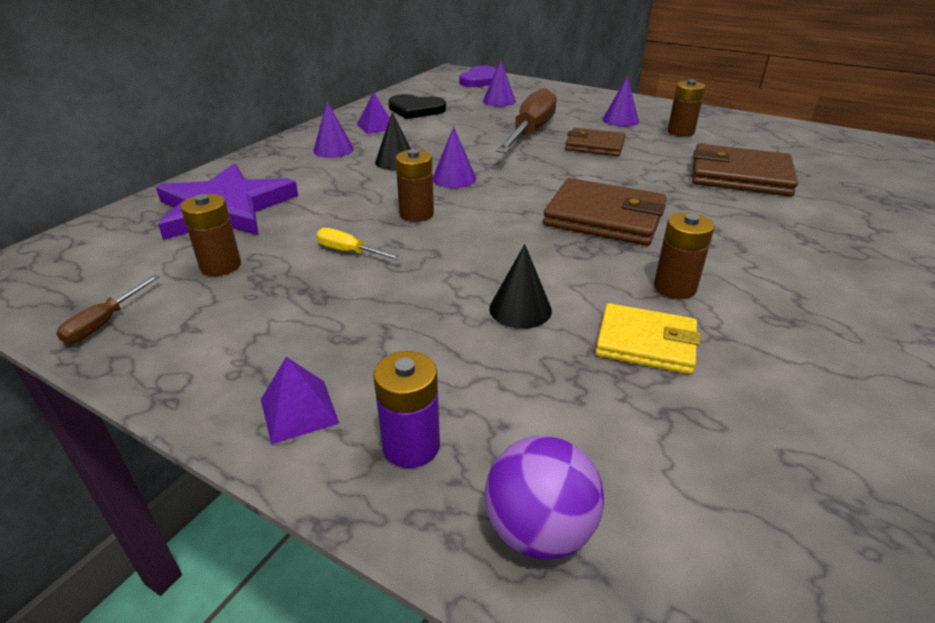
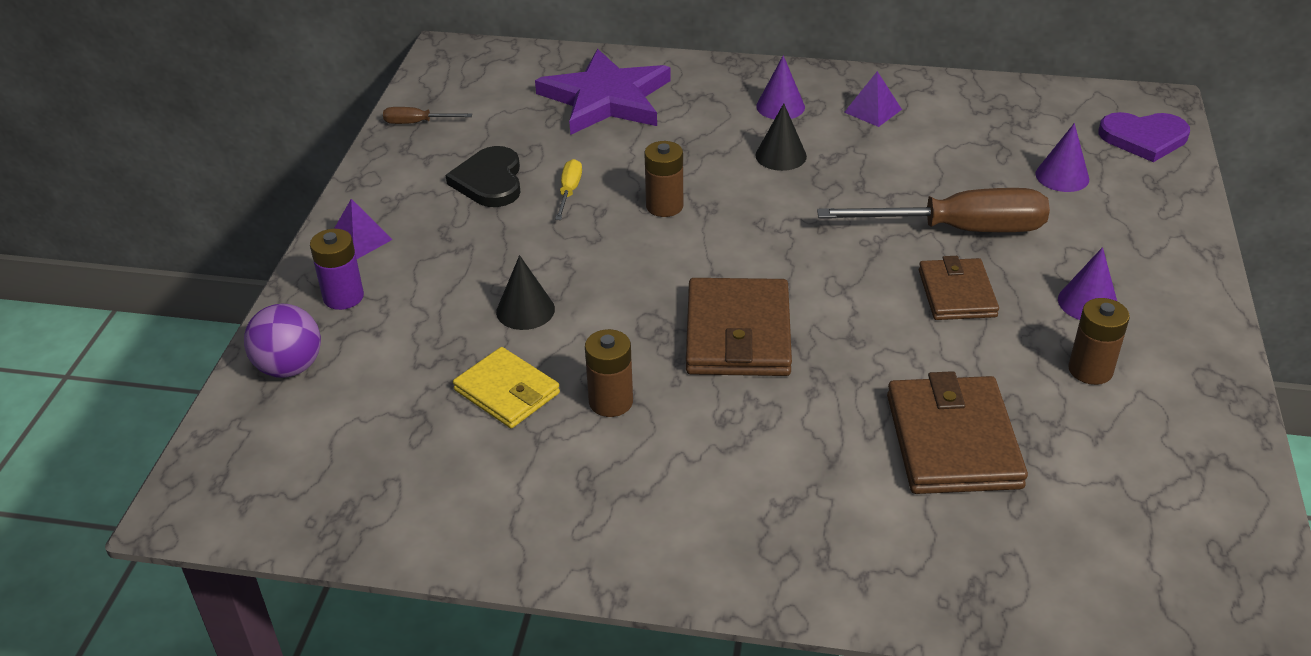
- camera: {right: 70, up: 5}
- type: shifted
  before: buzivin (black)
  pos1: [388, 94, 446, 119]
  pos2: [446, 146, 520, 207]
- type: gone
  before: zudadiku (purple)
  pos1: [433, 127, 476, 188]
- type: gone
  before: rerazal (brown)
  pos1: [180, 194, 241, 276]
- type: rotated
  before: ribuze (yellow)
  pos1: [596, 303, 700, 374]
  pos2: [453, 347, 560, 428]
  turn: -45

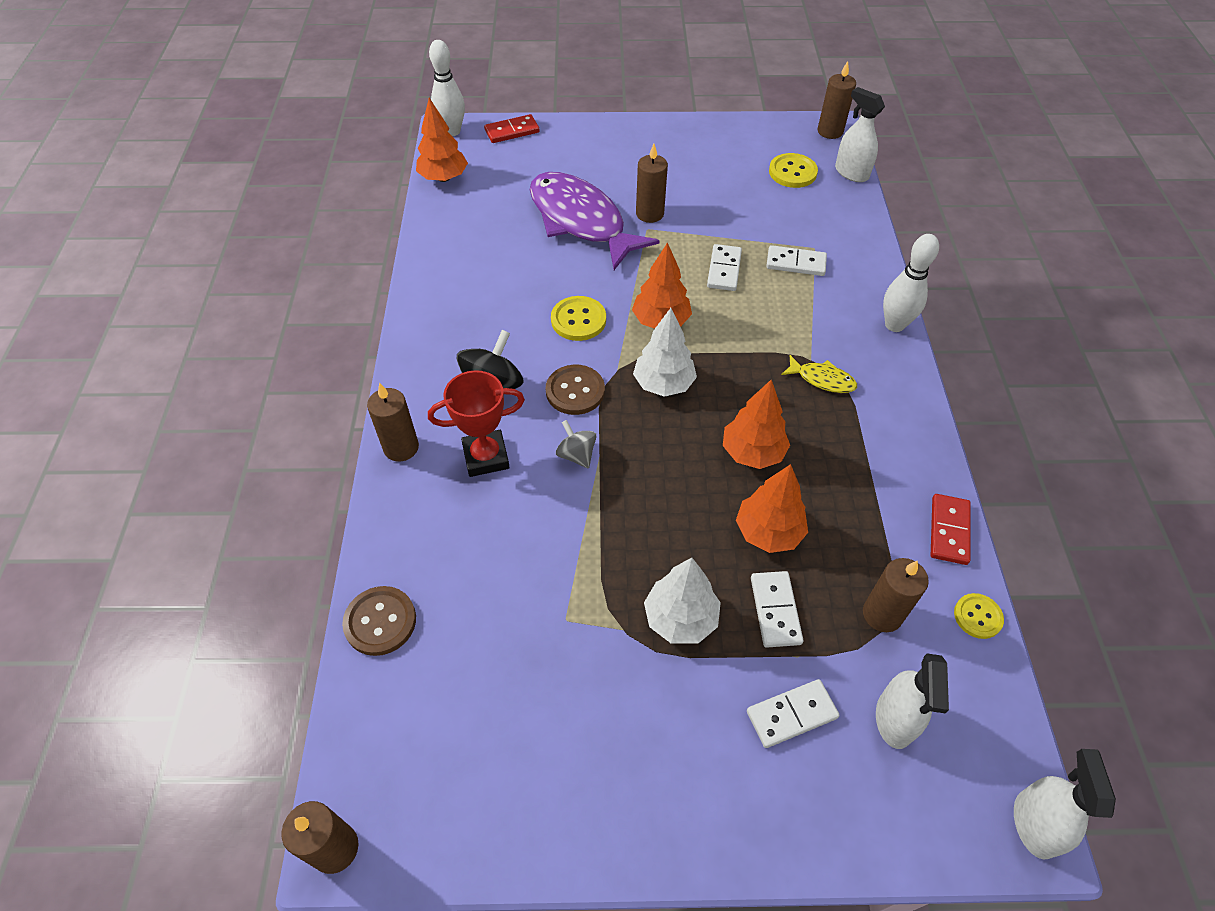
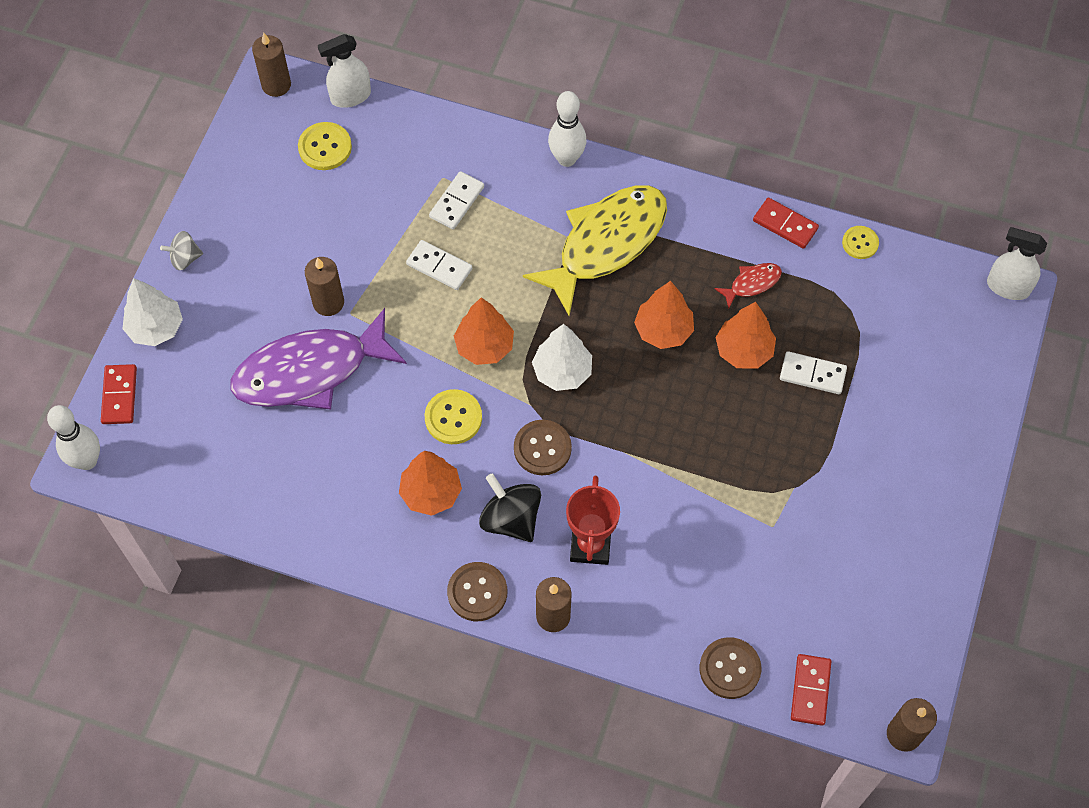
- camera: {right: -70, up: 10}
- type: shifted
  before: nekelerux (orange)
  pos1: [416, 98, 468, 182]
  pos2: [399, 451, 462, 516]
- type: scaled
  before: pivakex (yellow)
  pos1: [781, 355, 857, 393]
  pos2: [523, 185, 667, 316]
  scale: 2.41
- type: shifted
  before: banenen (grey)
  pos1: [556, 420, 597, 468]
  pos2: [160, 231, 203, 270]
- type: shifted
  before: nekelerux (white)
  pos1: [644, 558, 721, 644]
  pos2: [122, 278, 183, 346]
- type: gone
  before: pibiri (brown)
  pos1: [863, 558, 929, 632]
- type: gone
  before: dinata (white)
  pos1: [876, 654, 949, 749]
- type: gone
  before: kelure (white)
  pos1: [747, 679, 839, 748]
- type: new
  after: pivakex (red)
  pos2: [714, 263, 782, 309]
- type: new
  after: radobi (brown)
  pos2: [447, 562, 507, 621]
- type: new
  after: kelure (red)
  pos2: [791, 654, 832, 726]

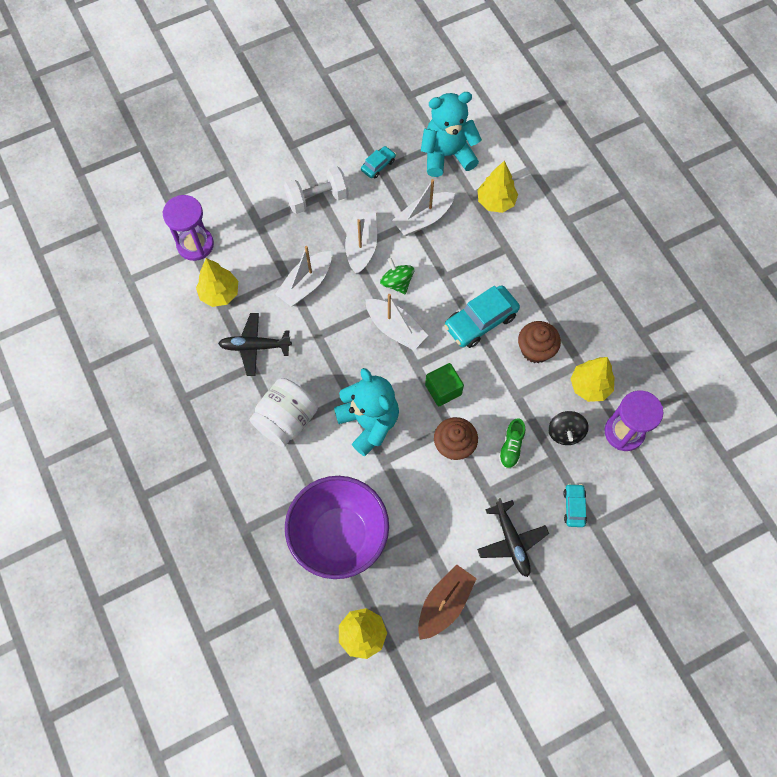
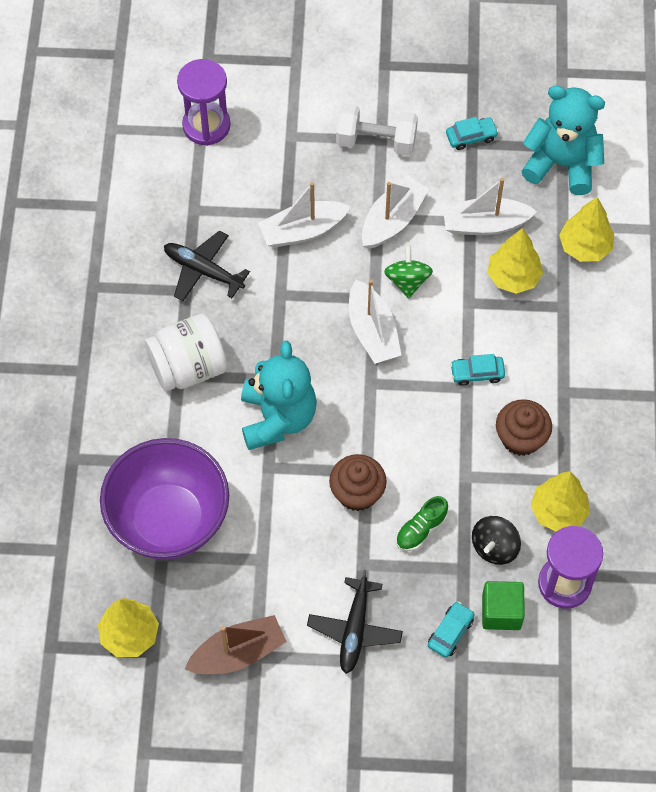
- camera: {right: 30, up: -5}
- type: shifted
  before: nekelerux (yellow)
  pos1: [196, 258, 238, 307]
  pos2: [487, 228, 543, 294]
- type: scaled
  before: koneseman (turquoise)
  pos1: [444, 285, 520, 348]
  pos2: [450, 354, 505, 386]
  scale: 0.53
- type: shifted
  before: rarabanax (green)
  pos1: [425, 363, 464, 406]
  pos2: [482, 581, 525, 630]

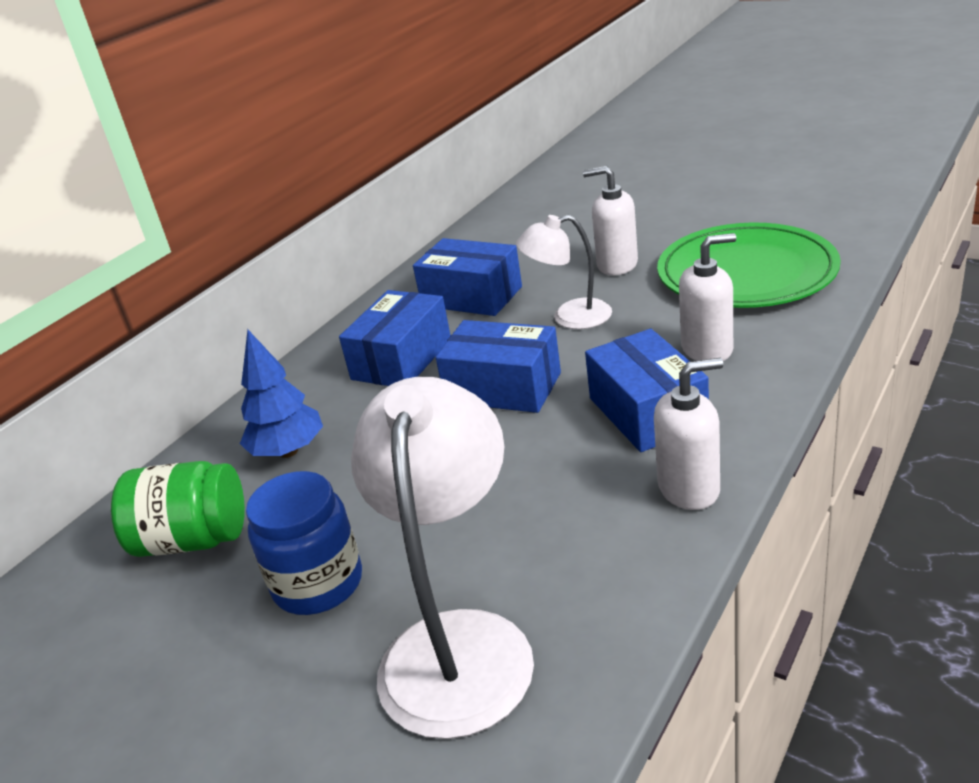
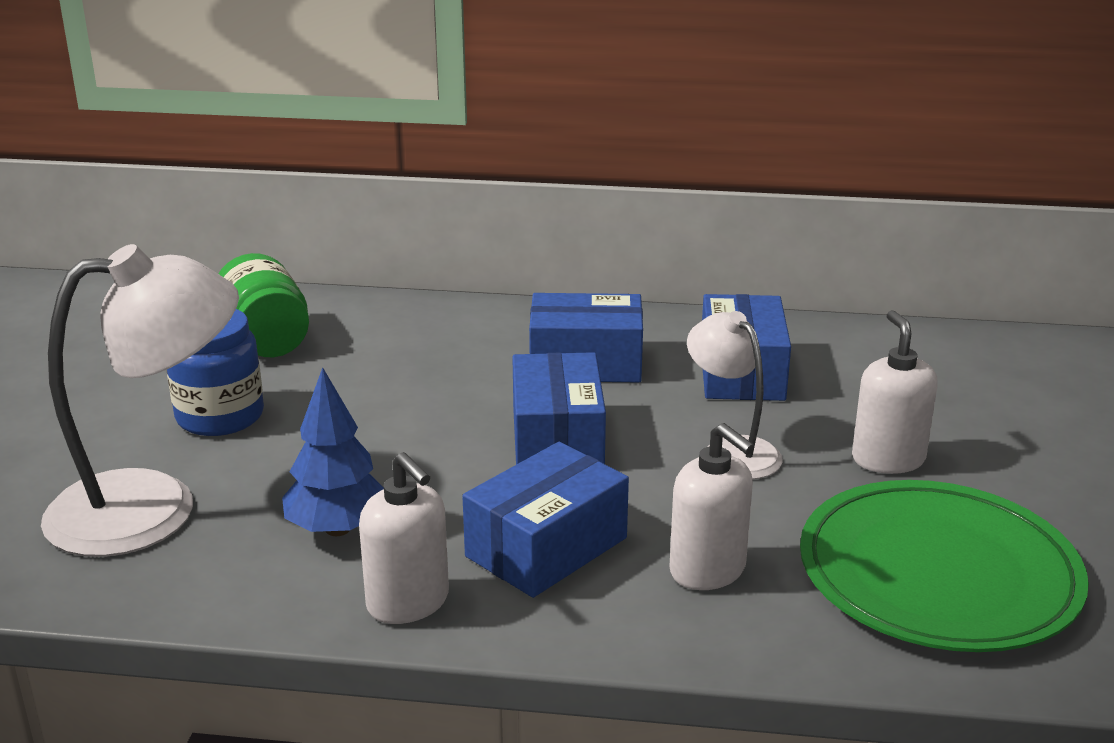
- camera: {right: 60, up: -5}
- type: shifted
  before: nekelerux (blue)
  pos1: [240, 330, 323, 458]
  pos2: [282, 367, 384, 536]

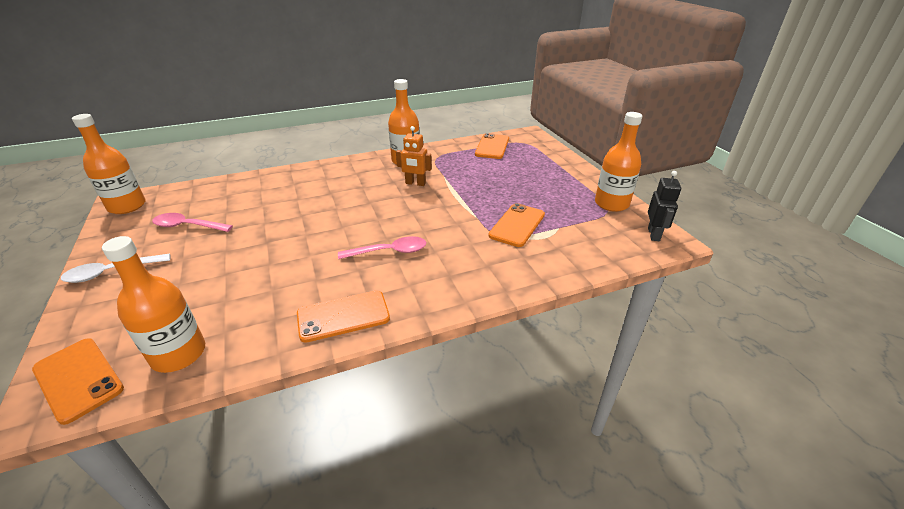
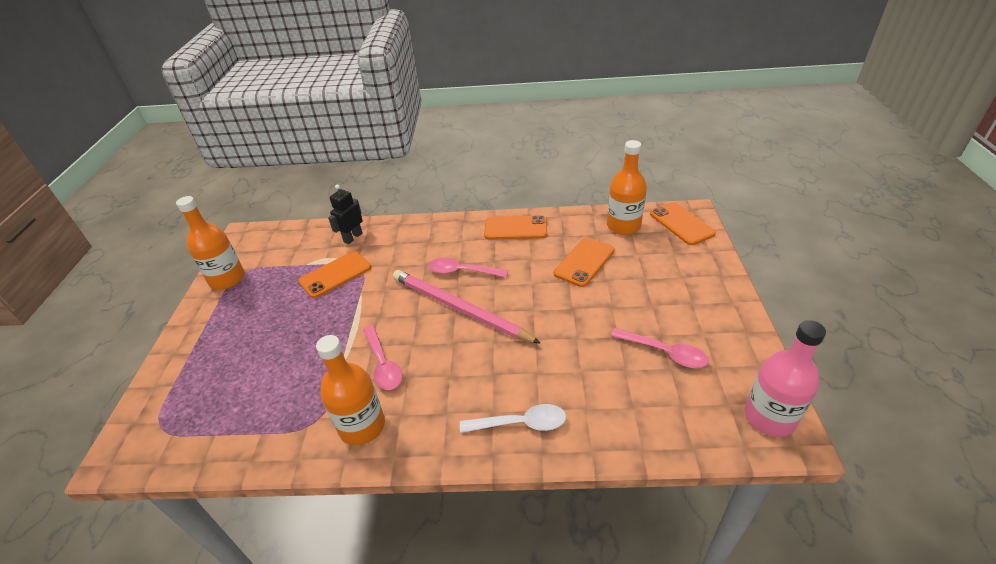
- camera: {right: -155, up: 5}
- type: repainted
  before: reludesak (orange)
  after: reludesak (pink)
  pos1: [72, 114, 146, 214]
  pos2: [745, 320, 826, 437]
- type: swapped
  before: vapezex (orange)
  after: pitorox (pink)
  pos1: [396, 126, 432, 186]
  pos2: [363, 325, 403, 390]
- type: shifted
  before: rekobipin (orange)
  pos1: [475, 133, 509, 159]
  pos2: [554, 237, 615, 287]
- type: shifted
  before: vapezex (black)
  pos1: [648, 171, 681, 241]
  pos2: [328, 185, 363, 244]
- type: shifted
  before: pitorox (white)
  pos1: [61, 254, 170, 283]
  pos2: [460, 404, 566, 433]
- type: new
  after: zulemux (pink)
  pos2: [393, 270, 541, 344]

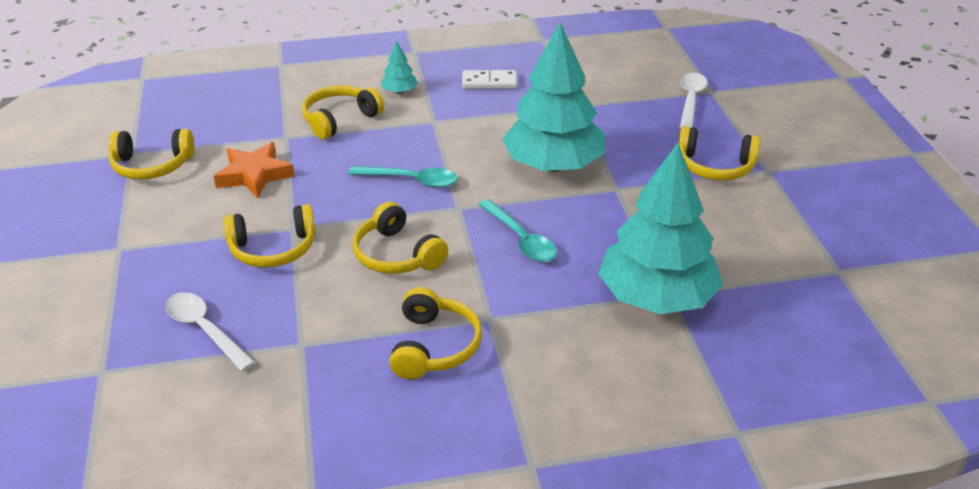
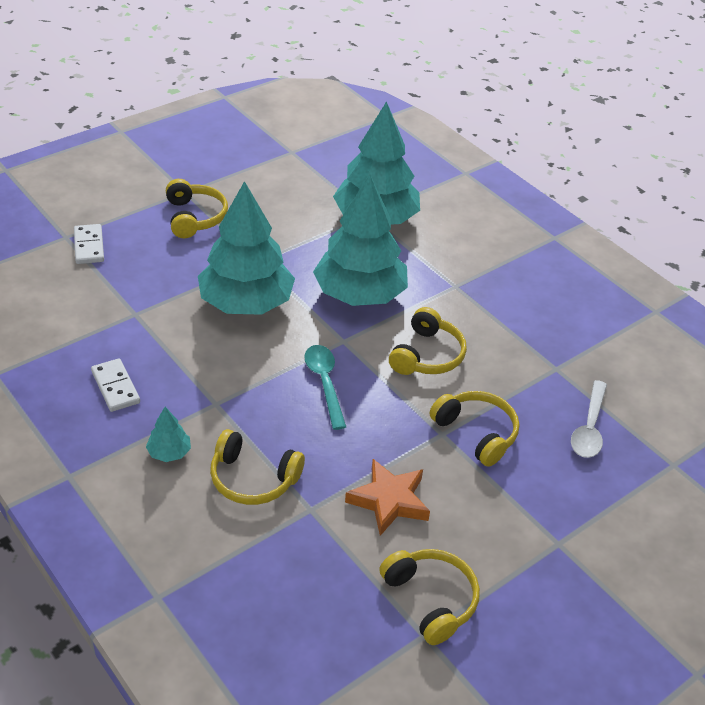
- camera: {right: -120, up: 5}
- type: swapped
  before: pitorox (white)
  after: kelure (white)
  pos1: [680, 73, 707, 129]
  pos2: [74, 224, 104, 264]
- type: swapped
  before: pitorox (turquoise)
  after: nekelerux (turquoise)
  pos1: [478, 199, 557, 262]
  pos2: [313, 174, 408, 306]
- type: gone
  before: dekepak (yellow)
  pos1: [390, 287, 482, 380]

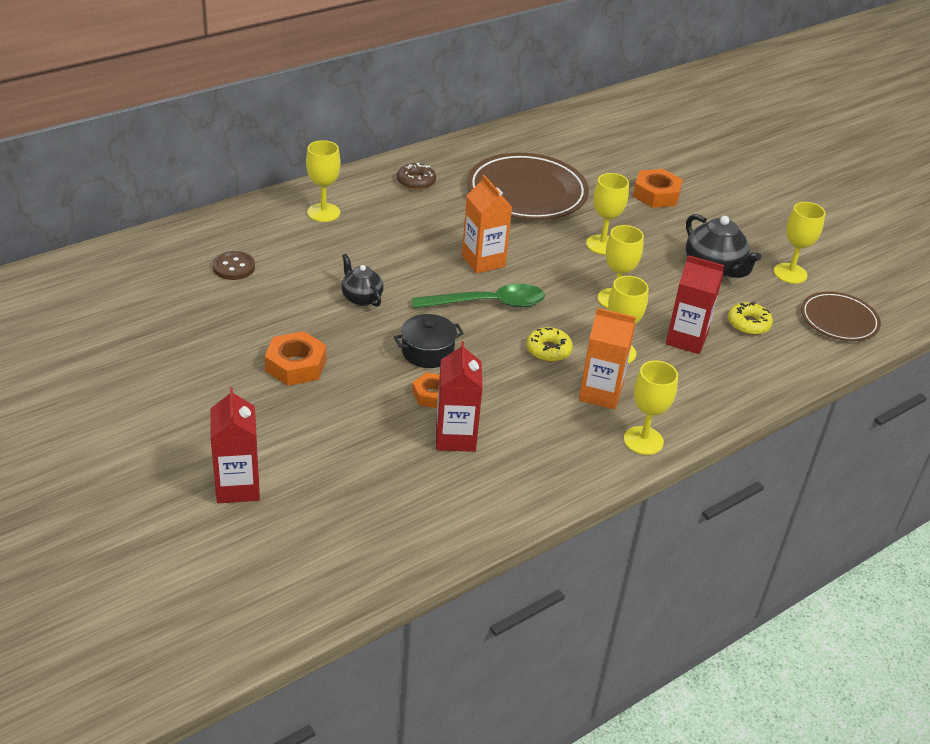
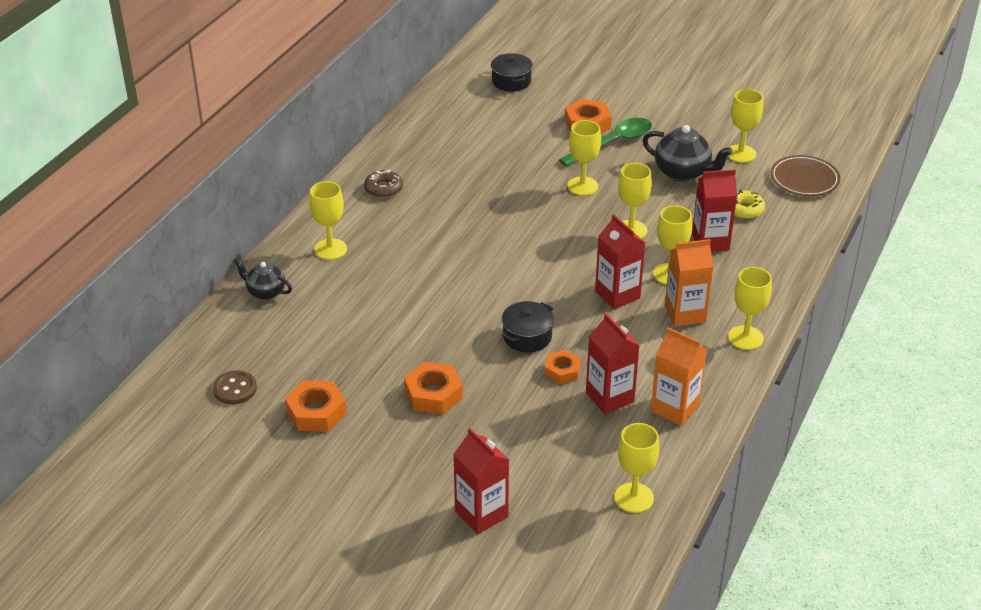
- camera: {right: -25, up: 0}
- type: gone
  before: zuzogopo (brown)
  pos1: [467, 153, 589, 220]
- type: shifted
  before: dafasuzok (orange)
  pos1: [462, 175, 512, 274]
  pos2: [651, 327, 707, 426]
- type: shifted
  before: radobi (brown)
  pos1: [213, 251, 255, 280]
  pos2: [213, 370, 257, 404]
- type: shifted
  before: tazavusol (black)
  pos1: [341, 254, 383, 307]
  pos2: [234, 258, 292, 300]
- type: shifted
  before: pitorox (green)
  pos1: [412, 283, 545, 309]
  pos2: [559, 118, 652, 167]
- type: swapped
  before: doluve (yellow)
  after: dafasuzok (red)
  pos1: [526, 327, 573, 362]
  pos2: [595, 214, 645, 309]
- type: new
  after: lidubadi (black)
  pos2: [491, 53, 533, 91]
- type: new
  after: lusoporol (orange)
  pos2: [285, 380, 347, 432]
- type: new
  after: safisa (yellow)
  pos2: [615, 423, 659, 513]

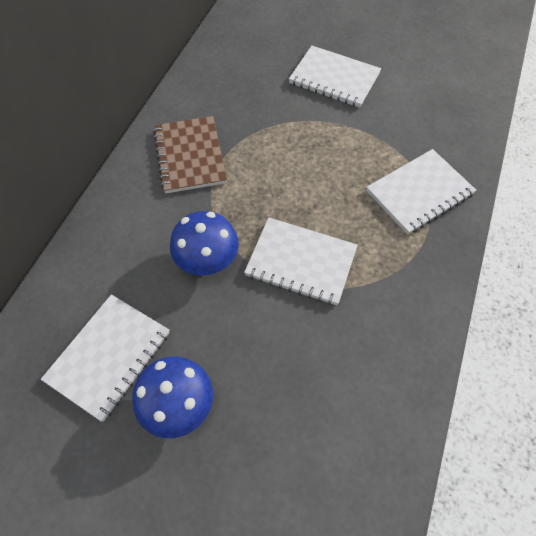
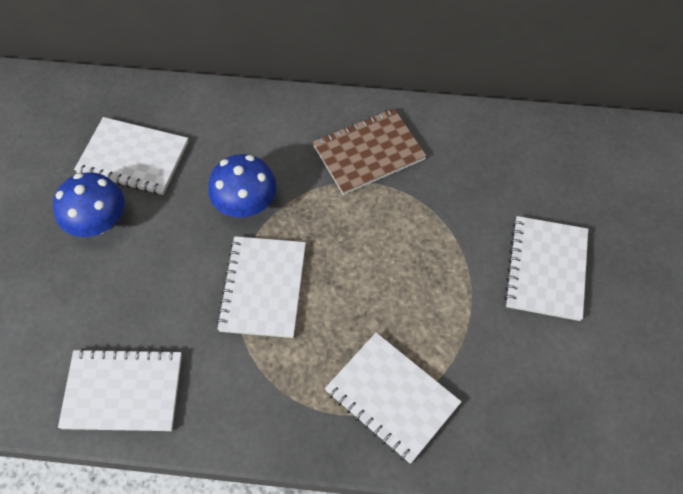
- camera: {right: 75, up: 0}
- type: new
  after: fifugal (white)
  pos2: [58, 348, 182, 431]

